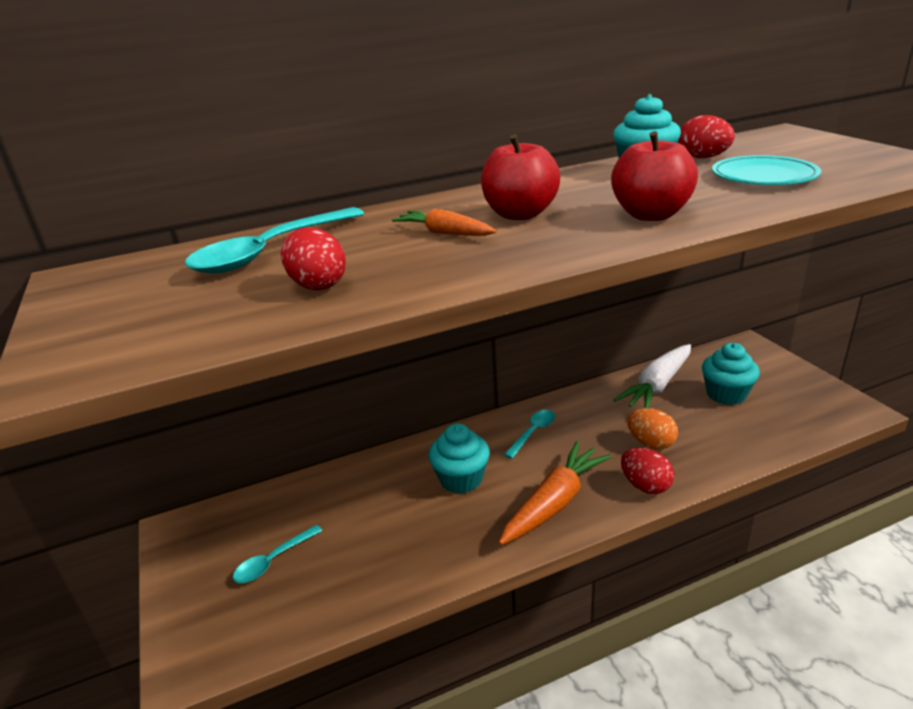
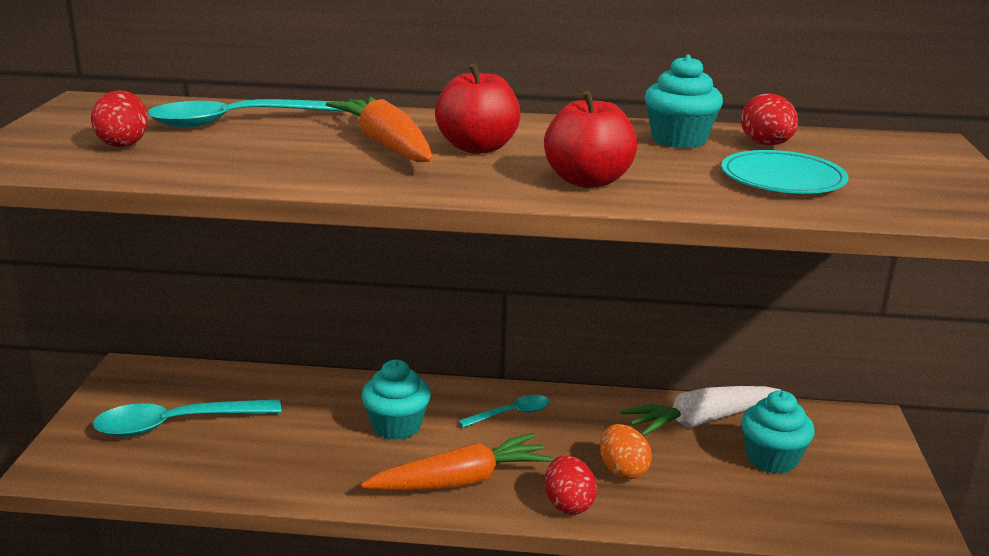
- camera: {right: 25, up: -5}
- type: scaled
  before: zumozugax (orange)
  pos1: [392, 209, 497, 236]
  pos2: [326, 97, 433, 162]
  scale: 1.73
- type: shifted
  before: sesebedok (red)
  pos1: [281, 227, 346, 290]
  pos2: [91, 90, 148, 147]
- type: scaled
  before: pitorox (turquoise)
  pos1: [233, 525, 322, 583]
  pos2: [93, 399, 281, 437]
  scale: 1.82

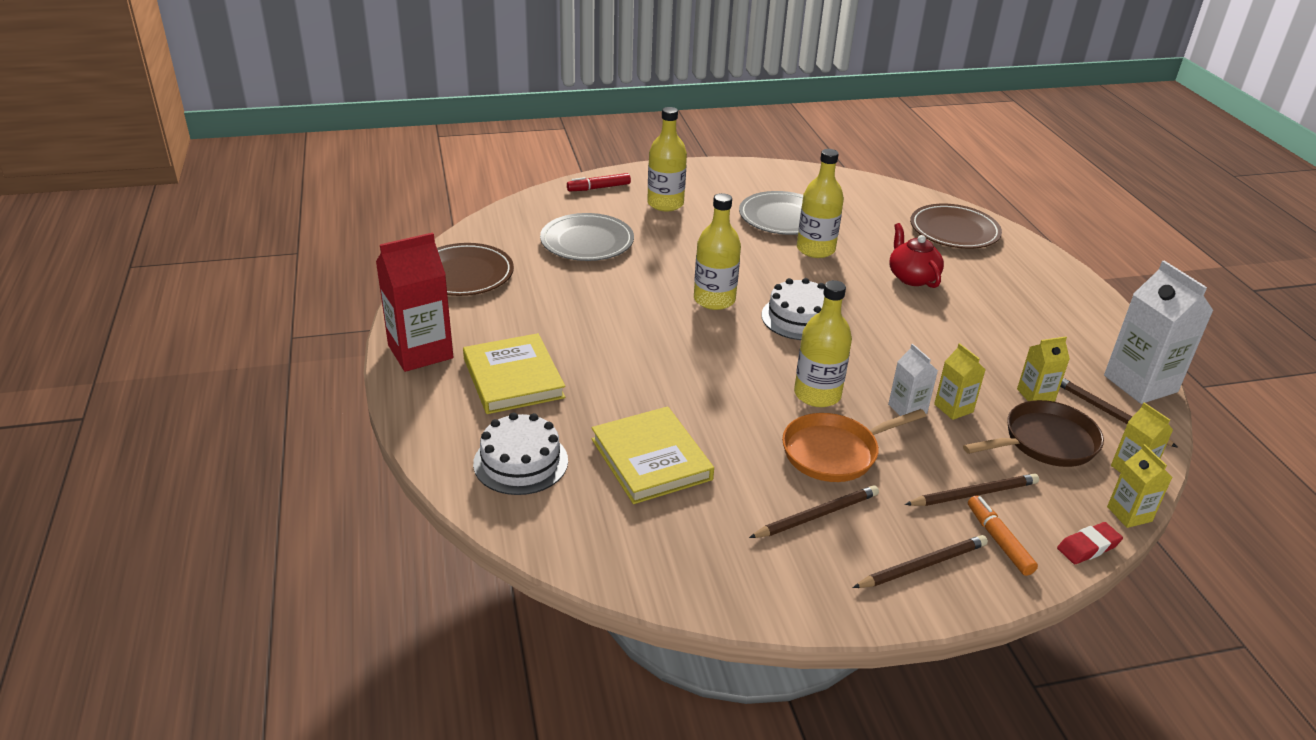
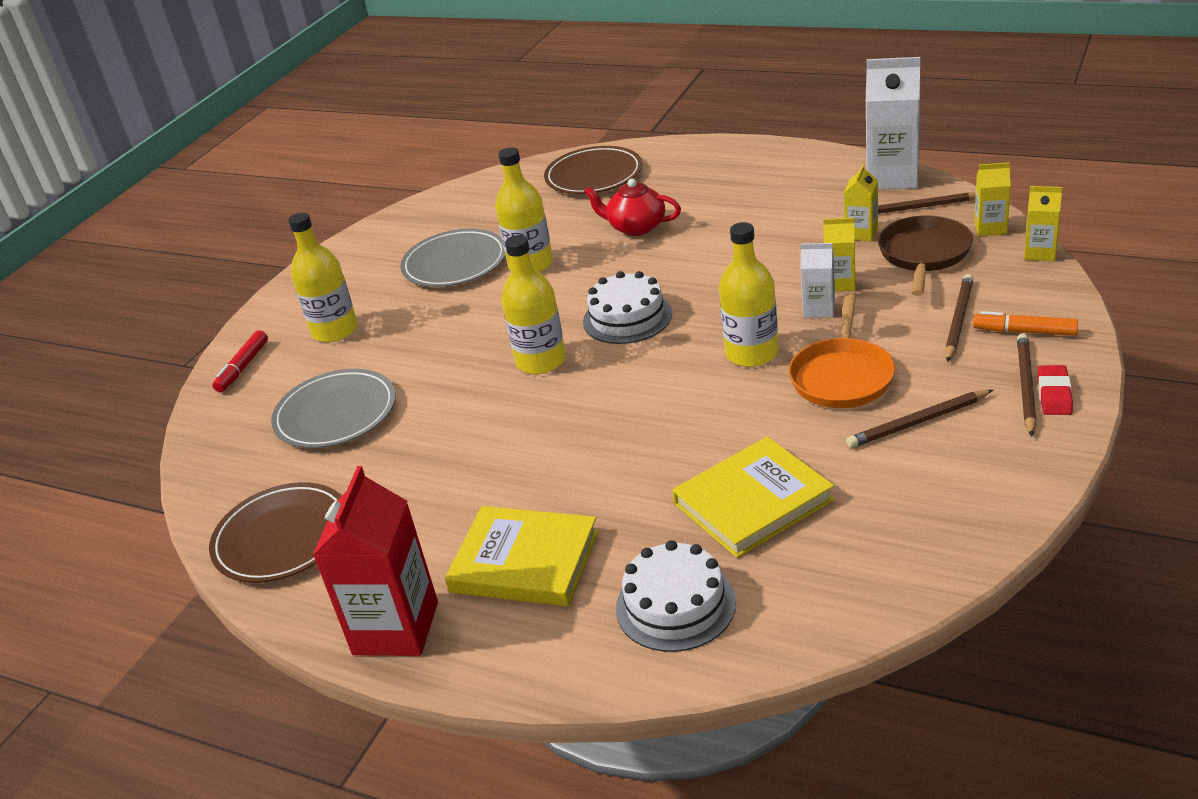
- camera: {right: -45, up: 0}
- type: rotated
  before: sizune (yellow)
  pos1: [592, 406, 714, 504]
  pos2: [672, 437, 835, 558]
  turn: -45
- type: rotated
  before: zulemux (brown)
  pos1: [749, 485, 879, 538]
  pos2: [846, 390, 993, 448]
  turn: -120
- type: shifted
  before: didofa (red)
  pos1: [1057, 522, 1123, 564]
  pos2: [1038, 365, 1073, 415]

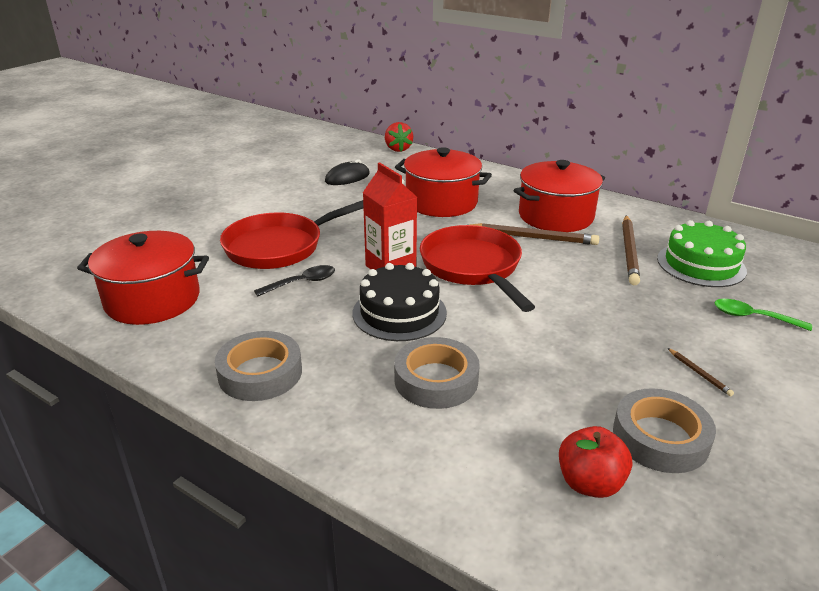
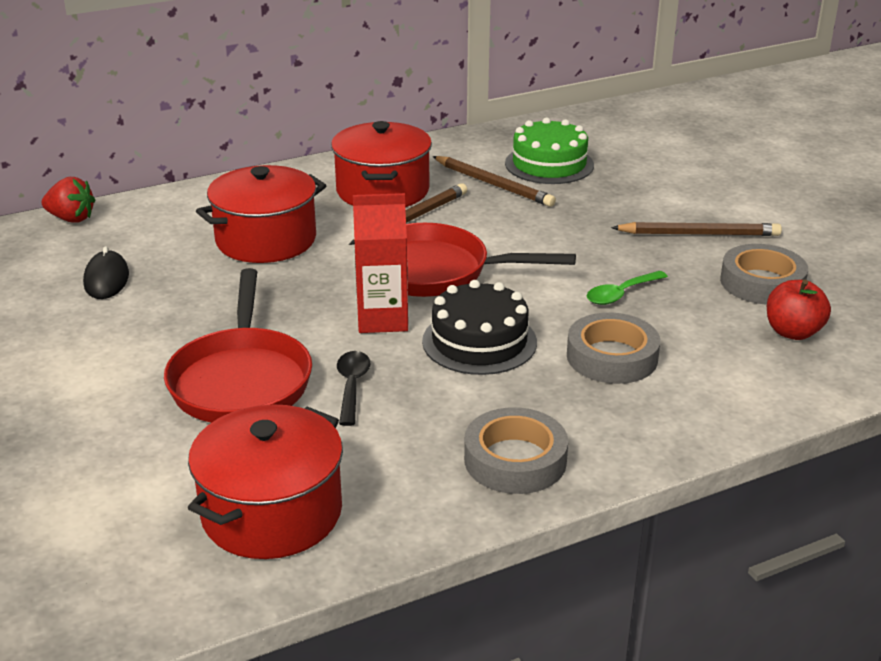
- camera: {right: -60, up: 0}
- type: shifted
  before: pitorox (green)
  pos1: [714, 299, 812, 331]
  pos2: [587, 271, 668, 305]
- type: scaled
  before: zulemux (brown)
  pos1: [668, 348, 734, 396]
  pos2: [611, 222, 782, 236]
  scale: 2.2

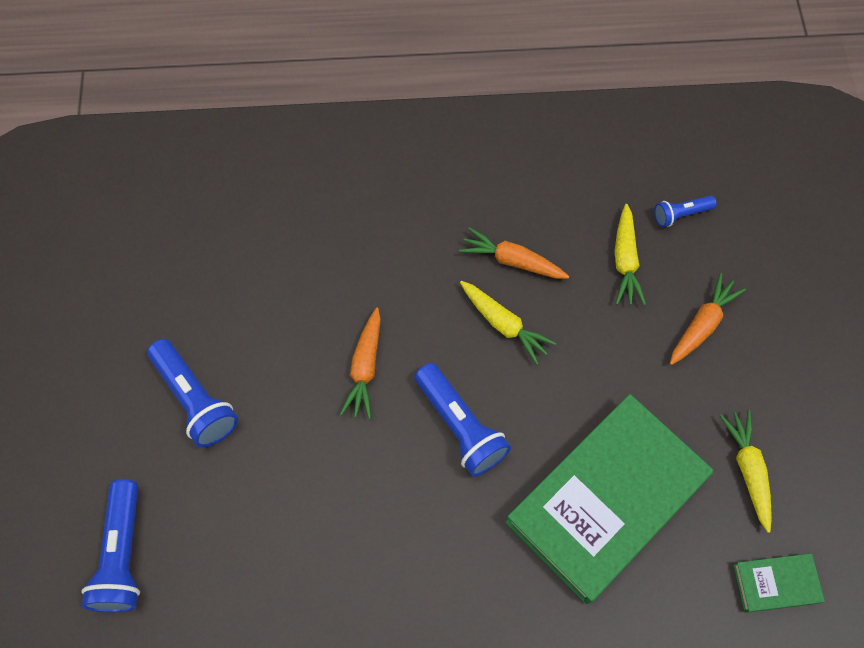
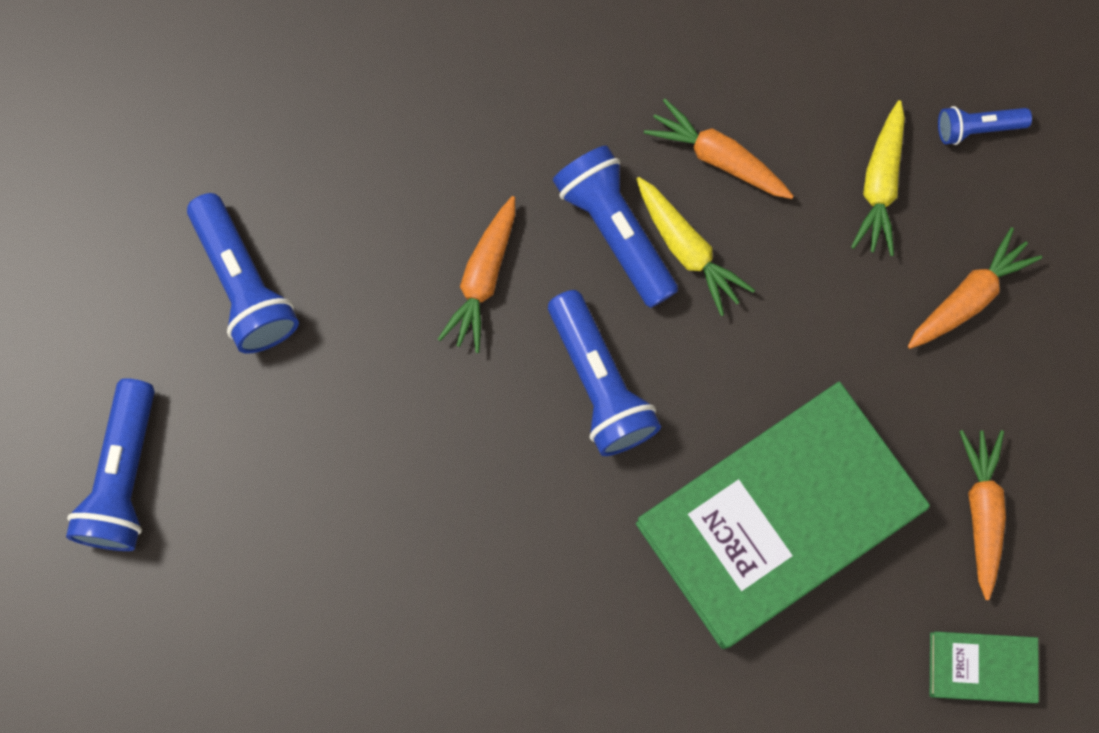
- camera: {right: 10, up: 10}
- type: repainted
  before: zumozugax (yellow)
  after: zumozugax (orange)
  pos1: [720, 410, 772, 533]
  pos2: [959, 430, 1006, 600]
- type: new
  after: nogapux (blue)
  pos2: [553, 145, 678, 308]

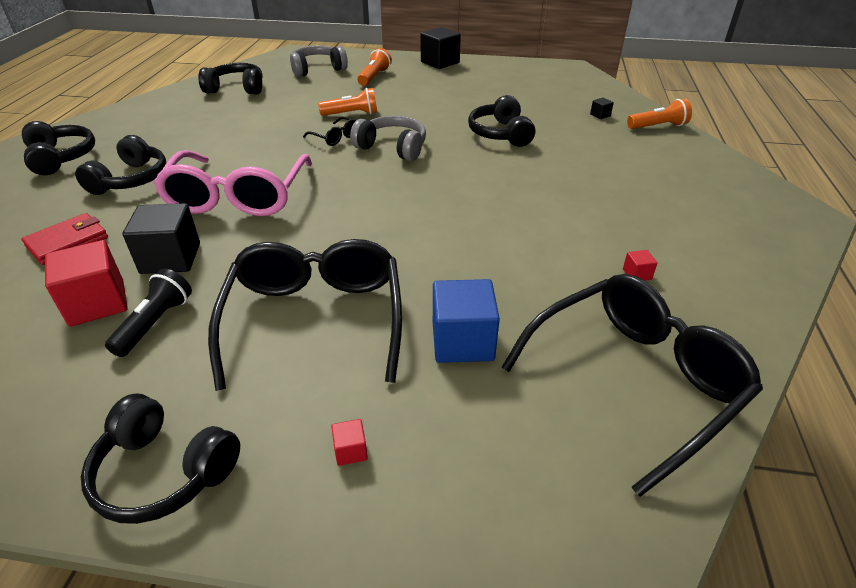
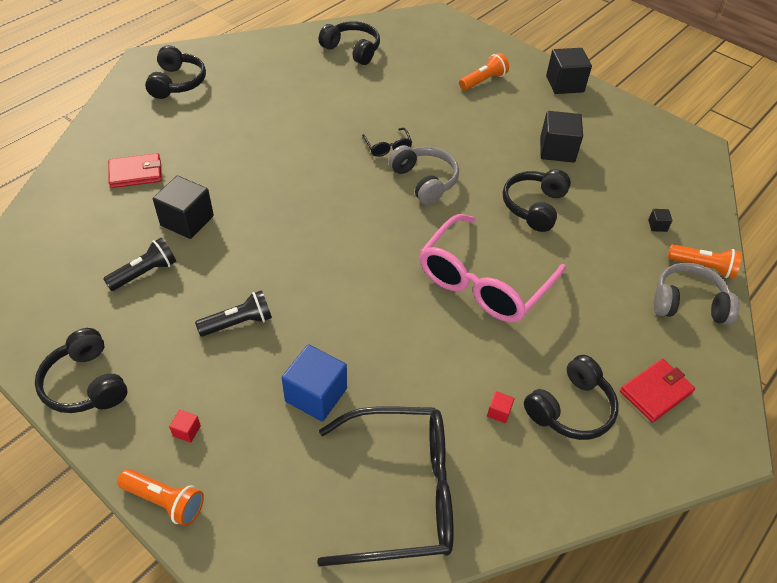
- camera: {right: 30, up: 10}
- type: shifted
  before: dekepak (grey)
  pos1: [290, 46, 348, 77]
  pos2: [654, 263, 740, 325]
- type: shifted
  before: nogapux (orange)
  pos1: [318, 88, 377, 116]
  pos2: [117, 469, 204, 526]
- type: shifted
  before: dekepak (black)
  pos1: [75, 135, 166, 195]
  pos2: [524, 355, 619, 440]
- type: shifted
  before: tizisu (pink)
  pos1: [153, 150, 312, 216]
  pos2: [420, 214, 566, 322]
- type: swapped
  before: tizisu (black)
  after: nogapux (black)
  pos1: [208, 239, 402, 391]
  pos2: [195, 290, 272, 336]
- type: gone
  before: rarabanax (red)
  pos1: [45, 240, 128, 327]
- type: new
  after: rarabanax (black)
  pos2: [540, 111, 583, 163]
- type: new
  after: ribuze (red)
  pos2: [620, 359, 695, 423]

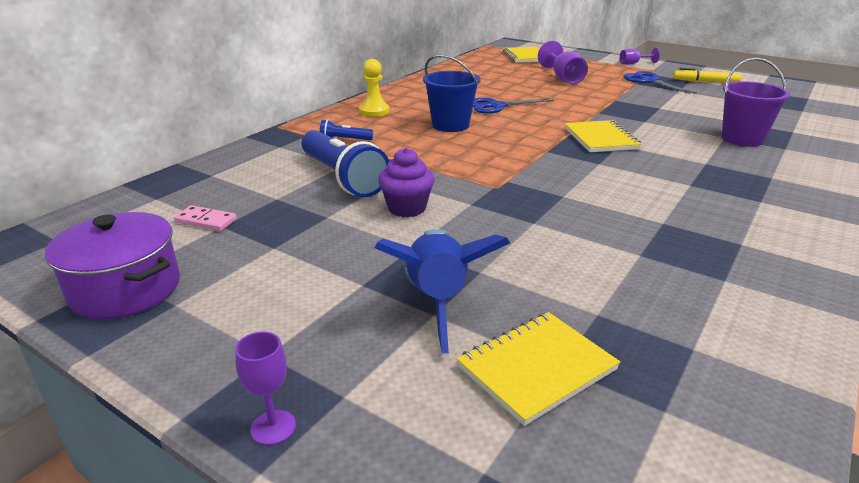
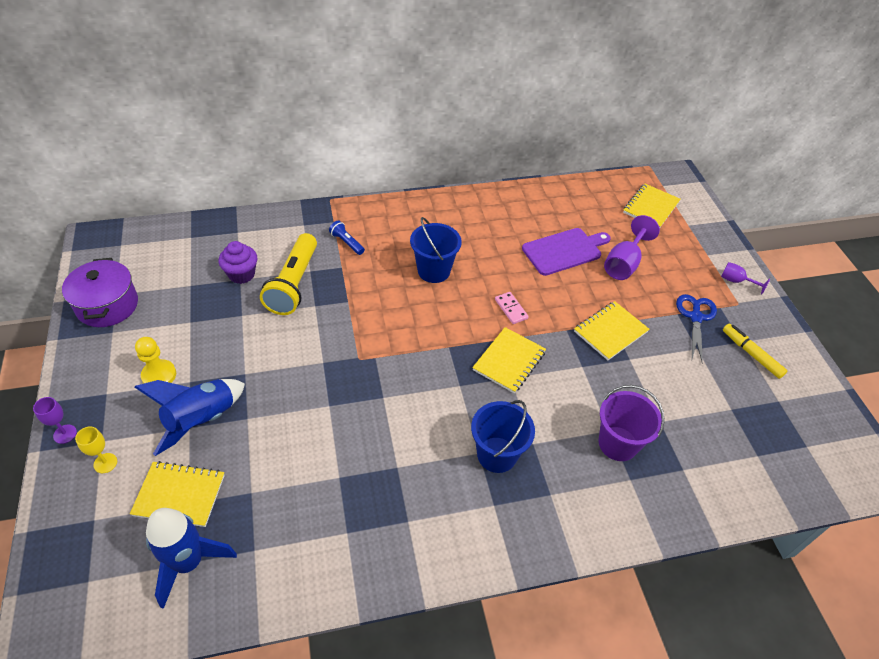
- camera: {right: 40, up: 20}
- type: shifted
  before: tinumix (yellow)
  pos1: [359, 59, 389, 117]
  pos2: [135, 337, 176, 384]
- type: gone
  before: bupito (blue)
  pos1: [473, 98, 554, 114]
- type: repainted
  before: nogapux (blue)
  after: nogapux (yellow)
  pos1: [302, 130, 389, 197]
  pos2: [260, 233, 317, 315]
- type: shifted
  before: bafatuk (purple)
  pos1: [378, 148, 434, 217]
  pos2: [219, 241, 257, 284]
- type: shifted
  before: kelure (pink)
  pos1: [174, 205, 237, 231]
  pos2: [495, 292, 529, 324]
- type: new
  after: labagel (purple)
  pos2: [522, 228, 611, 276]
- type: new
  after: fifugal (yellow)
  pos2: [574, 301, 650, 360]
- type: new
  after: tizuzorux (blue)
  pos2: [471, 400, 535, 473]
- type: new
  after: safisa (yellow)
  pos2: [75, 426, 117, 473]
- type: new
  after: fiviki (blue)
  pos2: [146, 508, 237, 609]

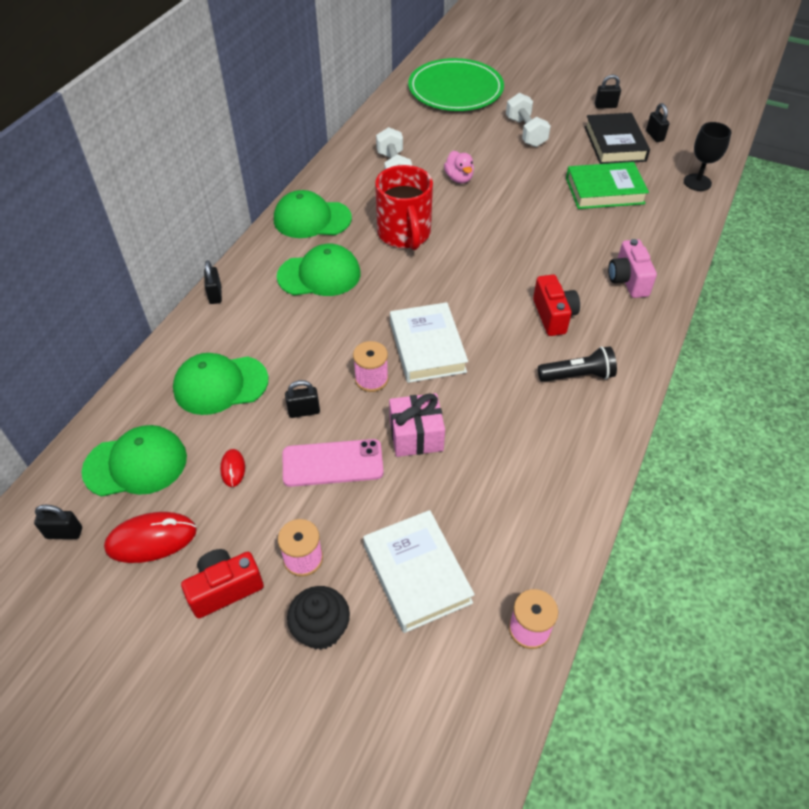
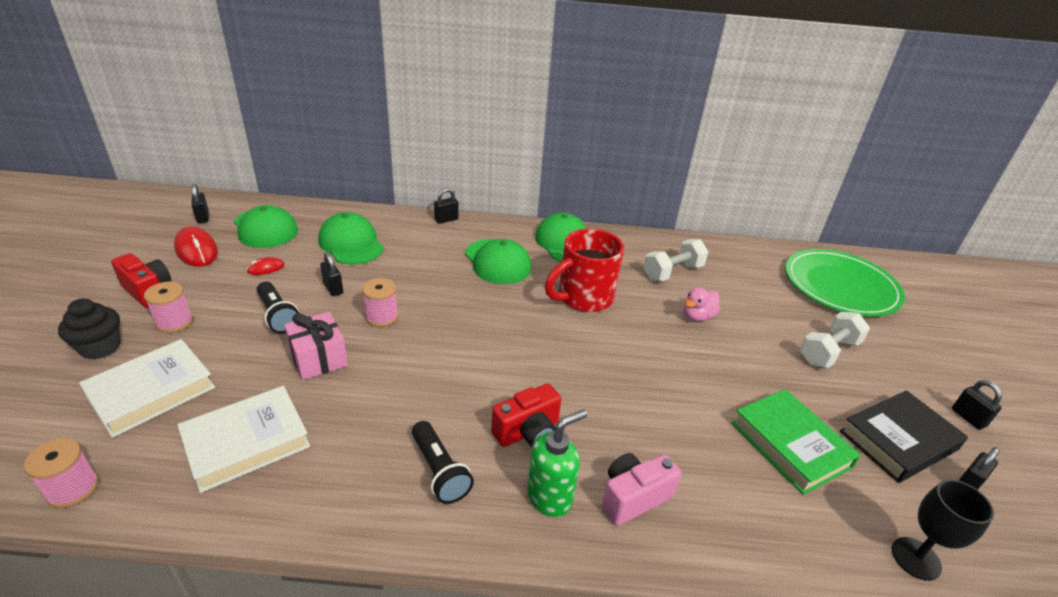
- camera: {right: 65, up: -15}
- type: shifted
  before: sizune (white)
  pos1: [390, 302, 468, 383]
  pos2: [177, 386, 310, 493]
- type: swapped
  before: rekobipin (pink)
  after: nogapux (black)
  pos1: [283, 439, 384, 487]
  pos2: [257, 282, 299, 334]
- type: new
  after: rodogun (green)
  pos2: [527, 409, 587, 517]

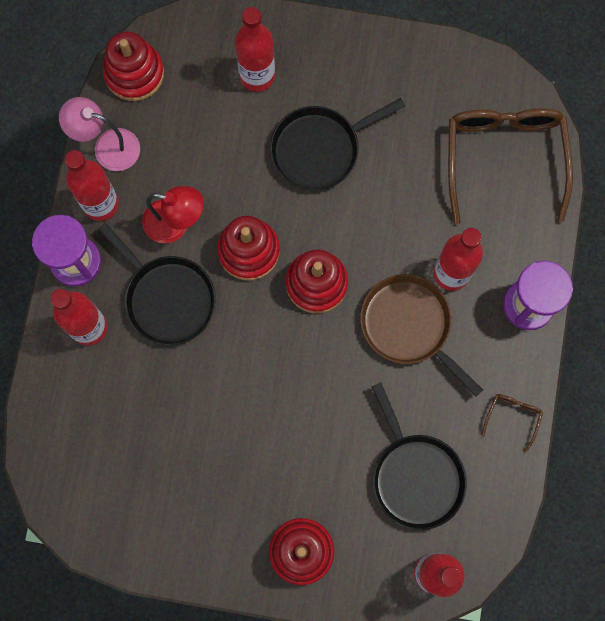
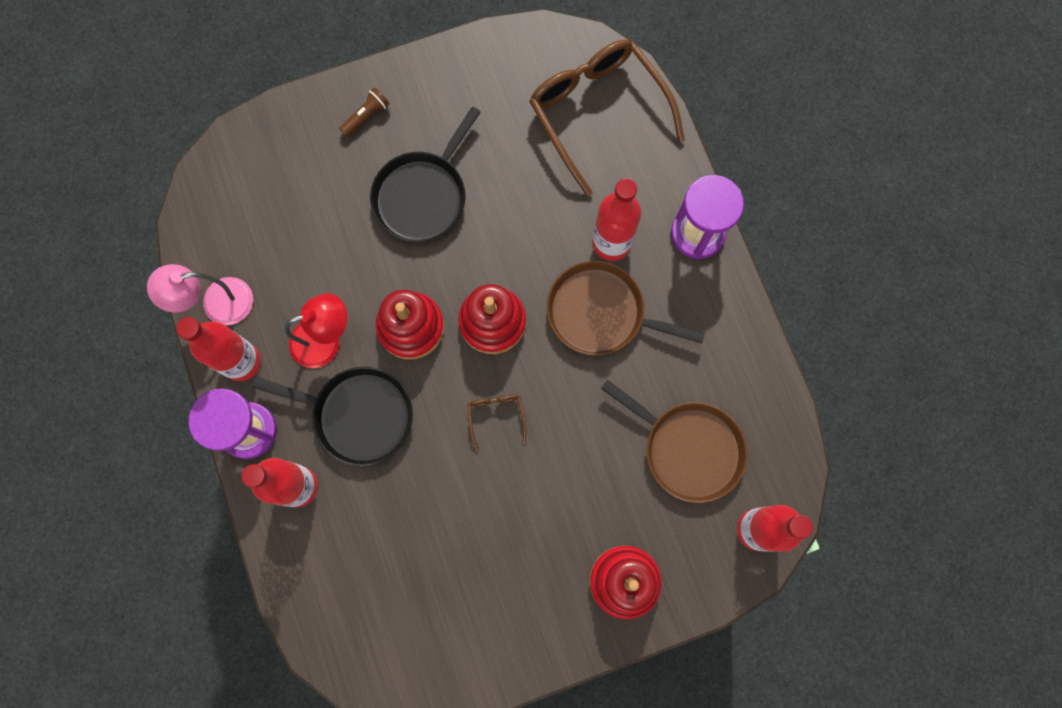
- camera: {right: -30, up: 0}
- type: gone
  before: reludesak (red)
  pos1: [235, 7, 275, 92]
- type: gone
  before: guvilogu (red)
  pos1: [103, 31, 164, 101]
- type: repainted
  before: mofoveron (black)
  after: mofoveron (brown)
  pos1: [371, 382, 467, 530]
  pos2: [601, 380, 748, 503]
- type: shifted
  before: tizisu (brown)
  pos1: [482, 394, 543, 453]
  pos2: [467, 395, 527, 451]
- type: new
  after: nogapux (brown)
  pos2: [339, 87, 390, 137]

